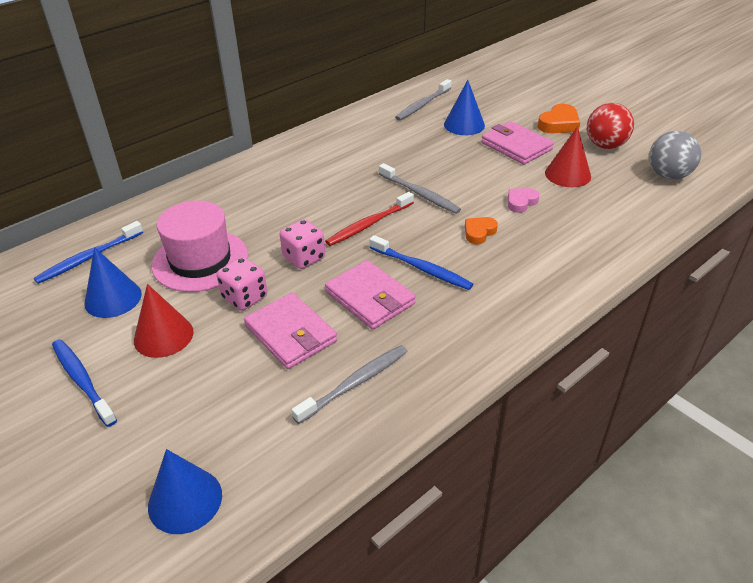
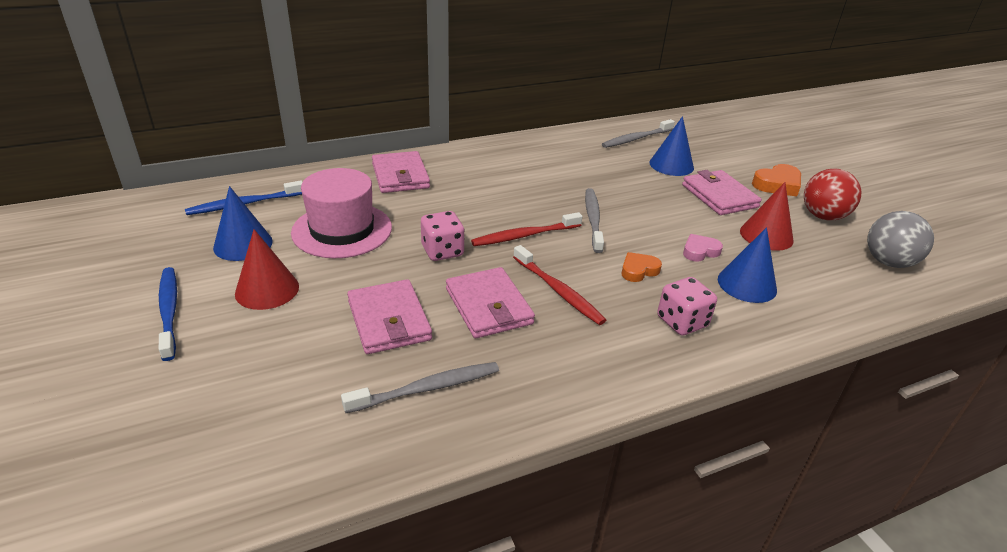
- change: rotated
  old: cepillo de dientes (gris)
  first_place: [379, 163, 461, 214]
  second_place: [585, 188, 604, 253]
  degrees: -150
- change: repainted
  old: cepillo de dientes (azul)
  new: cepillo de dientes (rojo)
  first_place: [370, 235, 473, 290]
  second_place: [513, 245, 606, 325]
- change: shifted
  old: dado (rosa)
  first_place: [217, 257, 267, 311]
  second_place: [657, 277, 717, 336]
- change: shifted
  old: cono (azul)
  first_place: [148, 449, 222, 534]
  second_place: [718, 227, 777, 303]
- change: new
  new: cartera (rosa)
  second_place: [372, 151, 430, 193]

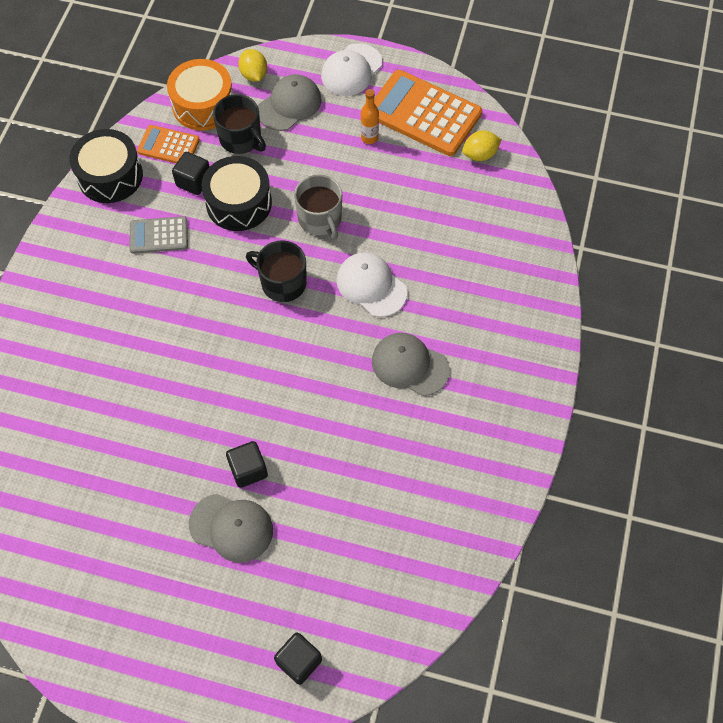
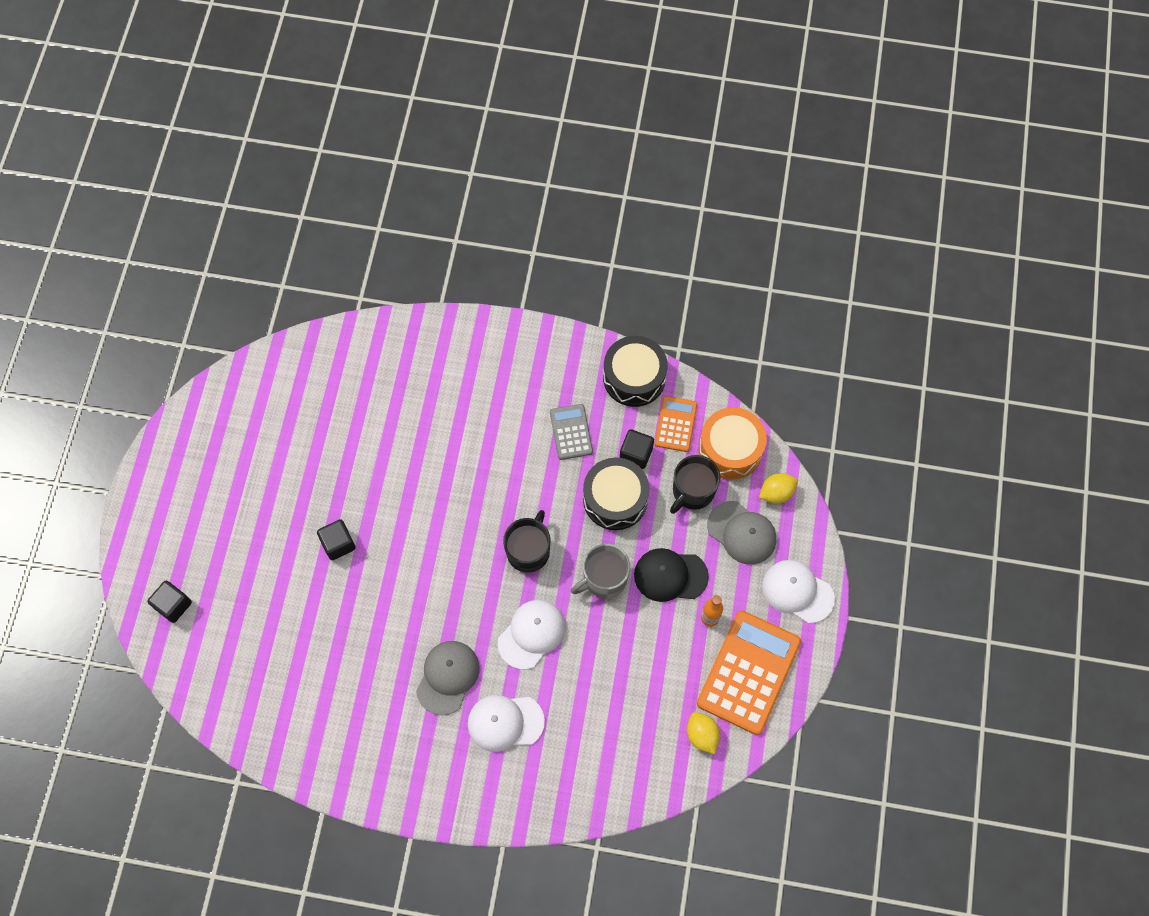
- change: gone
  old: gorra (gris)
  first_place: [189, 494, 273, 563]
- change: new
  new: gorra (negro)
  second_place: [634, 548, 709, 602]
- change: new
  new: gorra (blanco)
  second_place: [468, 695, 545, 752]

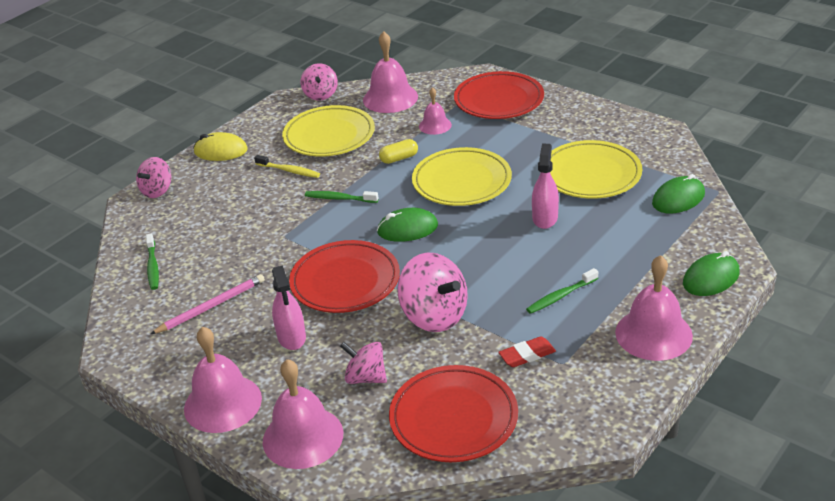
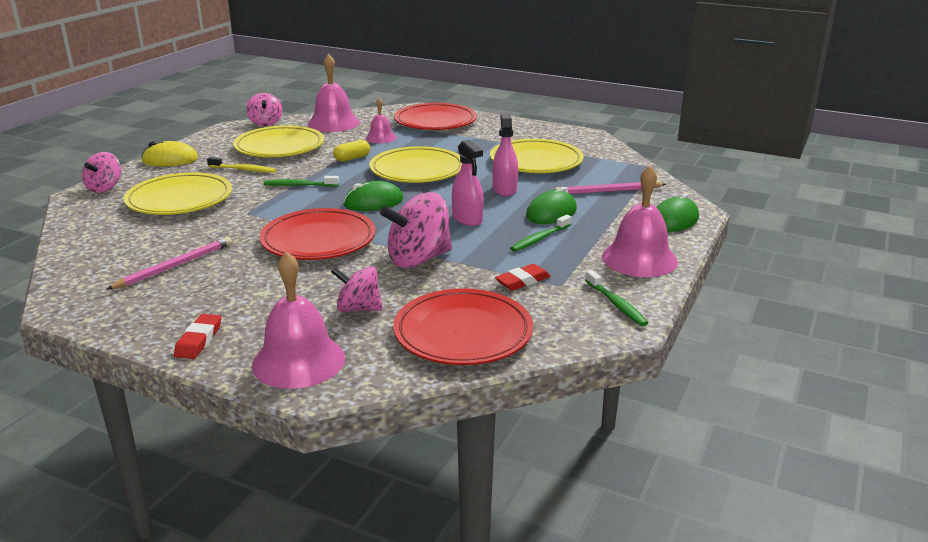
- change: shifted
  old: ratón (verde)
  first_place: [652, 174, 705, 213]
  second_place: [526, 187, 577, 224]
- change: shifted
  old: cepillo de dientes (verde)
  first_place: [146, 233, 159, 290]
  second_place: [585, 270, 648, 326]
- change: rotated
  old: peonza (rosa)
  first_place: [397, 252, 468, 332]
  second_place: [380, 192, 452, 268]
  degrees: 120
- change: shifted
  old: pulverizador (rosa)
  first_place: [272, 265, 306, 350]
  second_place: [452, 139, 484, 226]
- change: swapped
  old: campana (rosa)
  new: goma de borrar (rojo)
  first_place: [184, 327, 262, 433]
  second_place: [174, 314, 221, 359]
- change: new
  new: plato (amarillo)
  second_place: [124, 172, 232, 215]
- change: new
  new: lápiz (rosa)
  second_place: [555, 182, 666, 194]

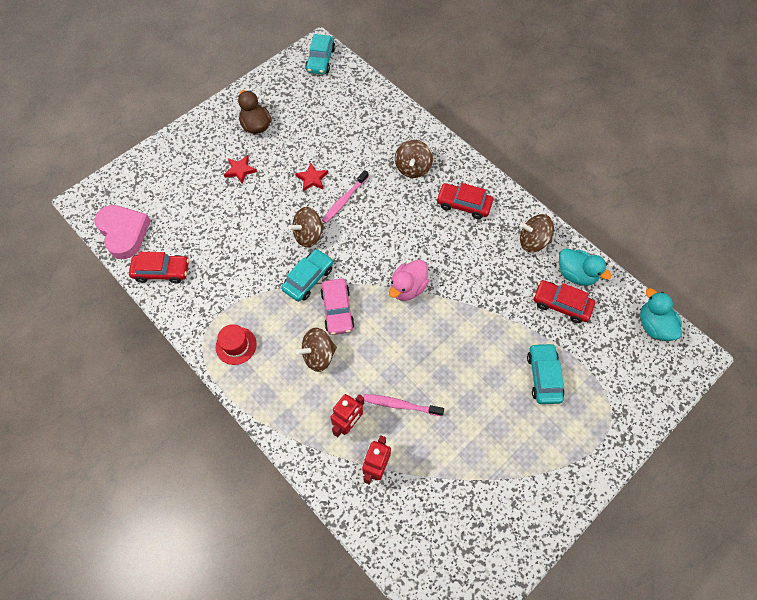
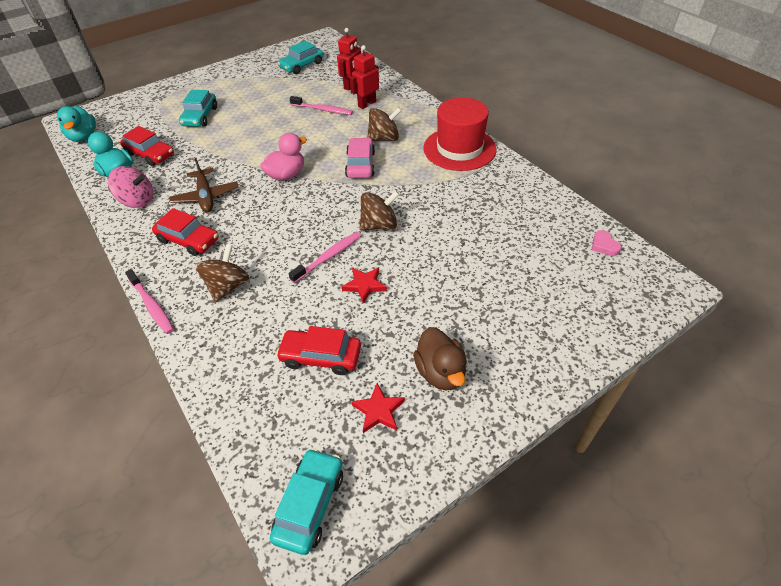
- change: shifted
  old: estrella (rojo)
  first_place: [224, 155, 257, 184]
  second_place: [351, 383, 405, 433]
- change: scaled
  old: corazón (rosa)
  first_place: [94, 205, 151, 259]
  second_place: [592, 230, 622, 256]
  factor: 0.43
- change: repainted
  old: peonza (marrón)
  new: peonza (rosa)
  first_place: [520, 214, 554, 252]
  second_place: [108, 166, 153, 208]
- change: shifted
  old: coche (turquesa)
  first_place: [281, 249, 333, 302]
  second_place: [277, 41, 324, 74]
- change: shifted
  old: coche (rojo)
  first_place: [129, 252, 189, 283]
  second_place: [276, 326, 361, 375]
- change: scaled
  old: sombrero (rojo)
  first_place: [216, 324, 257, 365]
  second_place: [423, 97, 496, 171]
  factor: 1.9
- change: new
  new: avión (marrón)
  second_place: [169, 158, 238, 212]
- change: new
  new: cepillo de dientes (rosa)
  second_place: [125, 269, 174, 334]

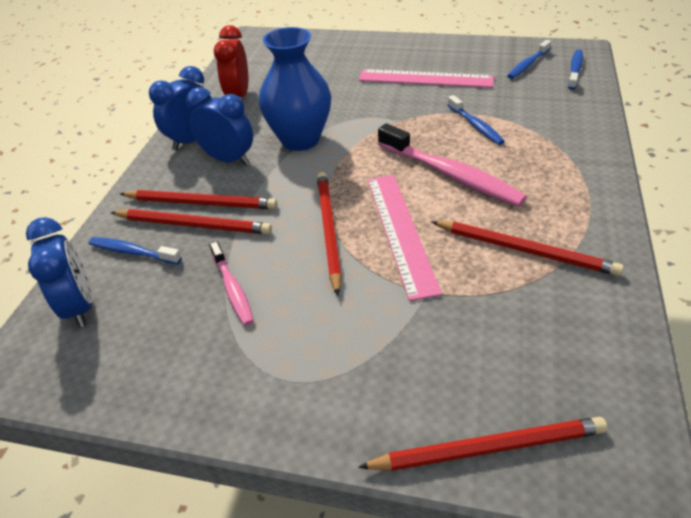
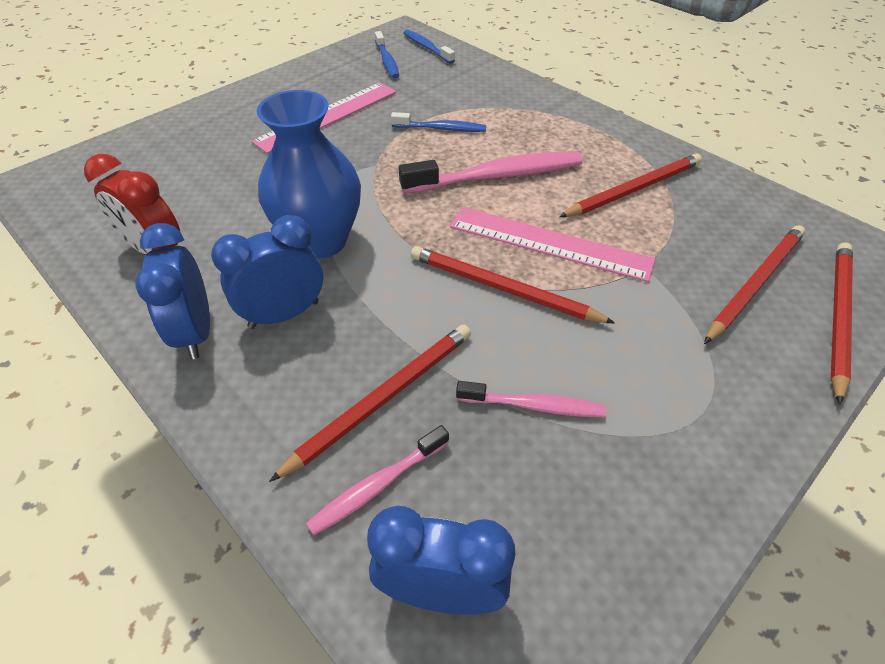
- change: shifted
  old: lápiz (rojo)
  first_place: [120, 190, 277, 209]
  second_place: [704, 225, 805, 344]
- change: repainted
  old: cepillo de dientes (azul)
  new: cepillo de dientes (rosa)
  first_place: [89, 237, 182, 264]
  second_place: [306, 425, 449, 535]

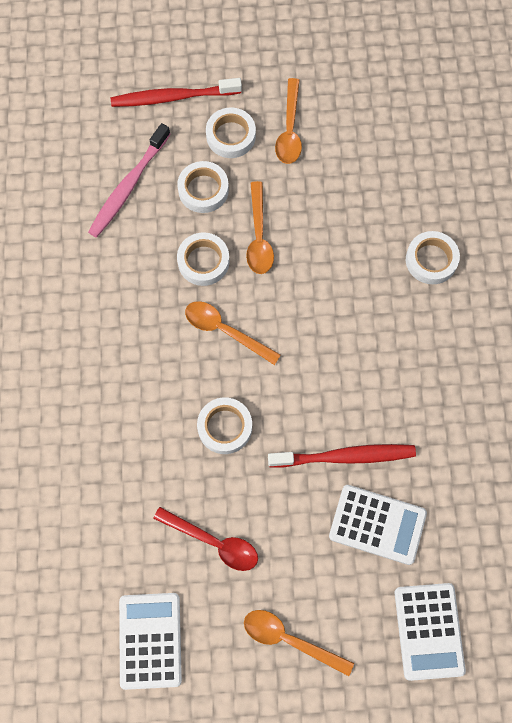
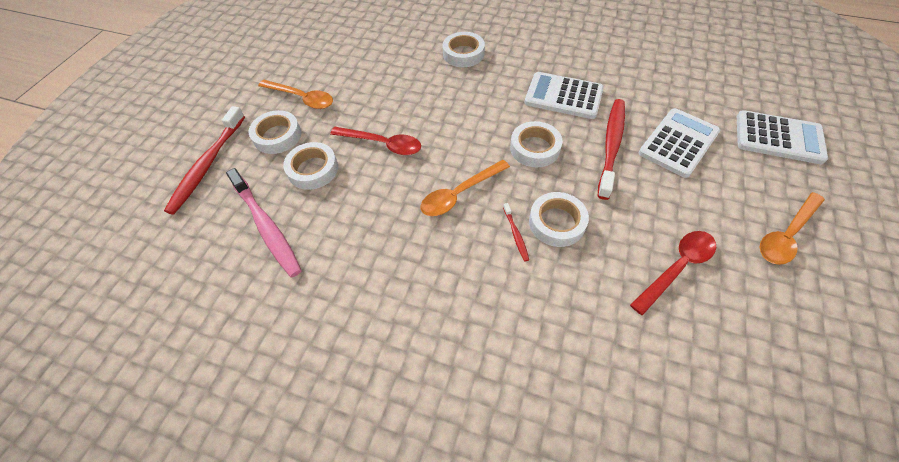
- change: repainted
  old: cuchara (naranja)
  new: cuchara (rojo)
  first_place: [246, 181, 274, 274]
  second_place: [330, 127, 421, 155]
- change: shifted
  old: cinta adhesiva (blanco)
  first_place: [177, 232, 230, 286]
  second_place: [510, 121, 562, 167]
- change: shifted
  old: calculadora (blanco)
  first_place: [119, 593, 182, 690]
  second_place: [525, 72, 604, 119]
- change: new
  new: cepillo de dientes (rojo)
  second_place: [503, 203, 529, 262]

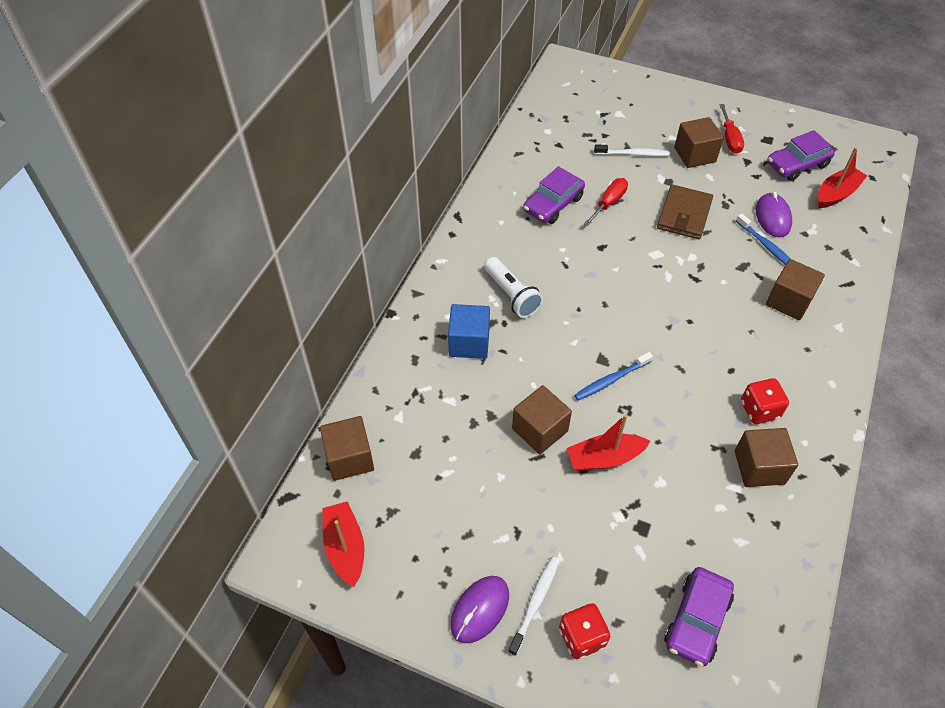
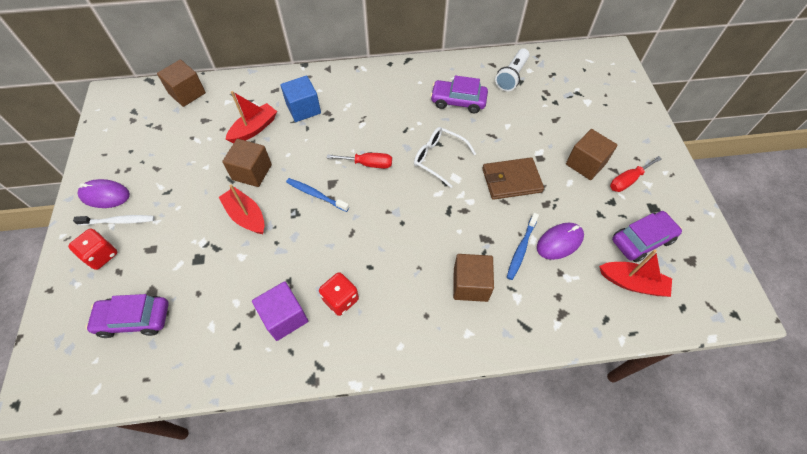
- change: rotated
  old: coche (morado)
  first_place: [767, 130, 835, 181]
  second_place: [612, 211, 682, 262]
  degrees: 120
- change: gone
  old: cepillo de dientes (blanco)
  first_place: [594, 144, 670, 156]
- change: shifted
  old: destornillador (rojo)
  first_place: [584, 178, 628, 226]
  second_place: [327, 153, 392, 168]
- change: shifted
  old: lámpara de mano (blanco)
  first_place: [484, 257, 543, 318]
  second_place: [495, 48, 530, 91]
- change: repainted
  old: cubo (marrón)
  new: cubo (morado)
  first_place: [735, 428, 798, 487]
  second_place: [252, 281, 308, 341]
- change: shifted
  old: barco (rojo)
  first_place: [322, 501, 365, 587]
  second_place: [226, 91, 277, 143]
- change: new
  new: gafas (blanco)
  second_place: [414, 127, 476, 188]

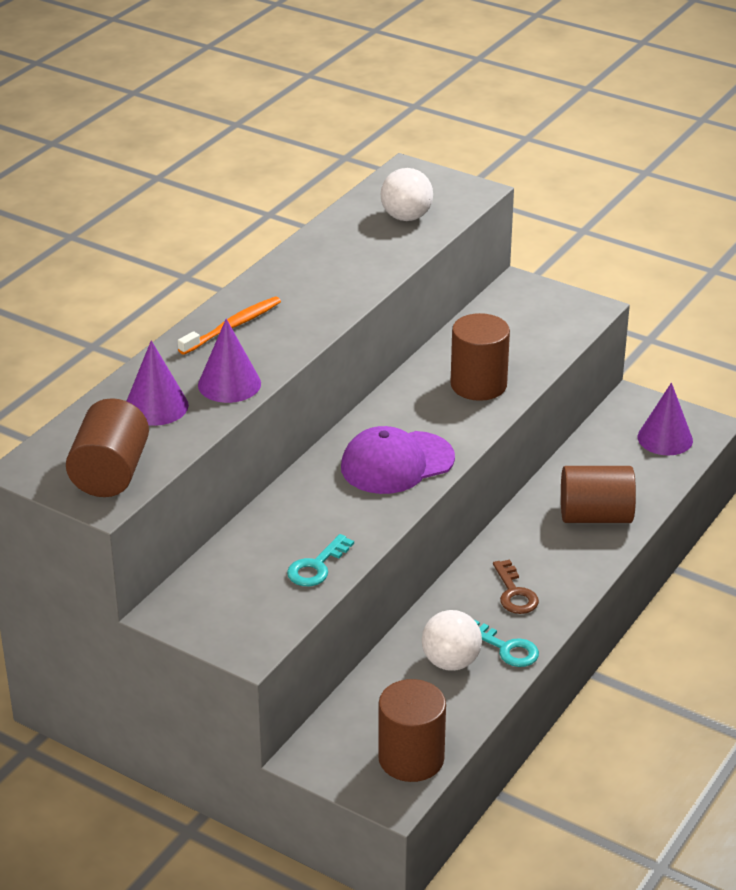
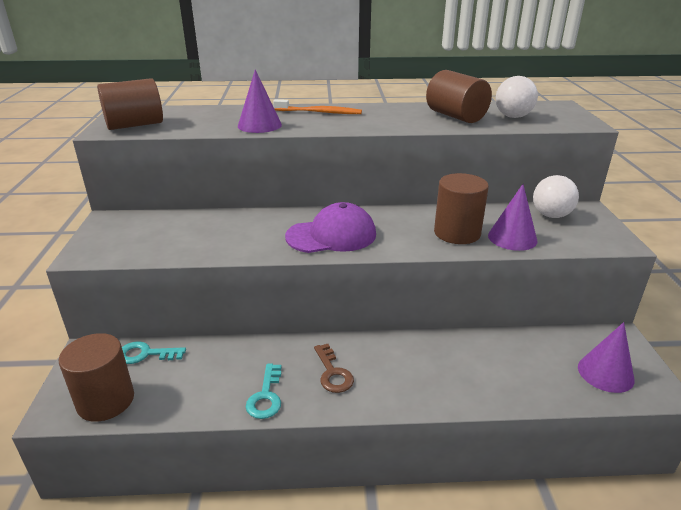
- change: shifted
  old: cono (morado)
  first_place: [127, 340, 189, 426]
  second_place: [488, 184, 537, 251]
- change: rotated
  old: gorra (morado)
  first_place: [341, 426, 455, 494]
  second_place: [285, 202, 376, 253]
  degrees: 135
- change: shifted
  old: cilindro (marrón)
  first_place: [561, 466, 636, 523]
  second_place: [426, 70, 492, 123]
- change: shifted
  old: llave (turquesa)
  first_place: [287, 534, 354, 586]
  second_place: [122, 341, 186, 364]
- change: rotated
  old: llave (marrón)
  first_place: [493, 560, 539, 614]
  second_place: [314, 344, 354, 393]
  degrees: -60
- change: shifted
  old: pelota (blanco)
  first_place: [422, 610, 482, 671]
  second_place: [533, 175, 579, 218]

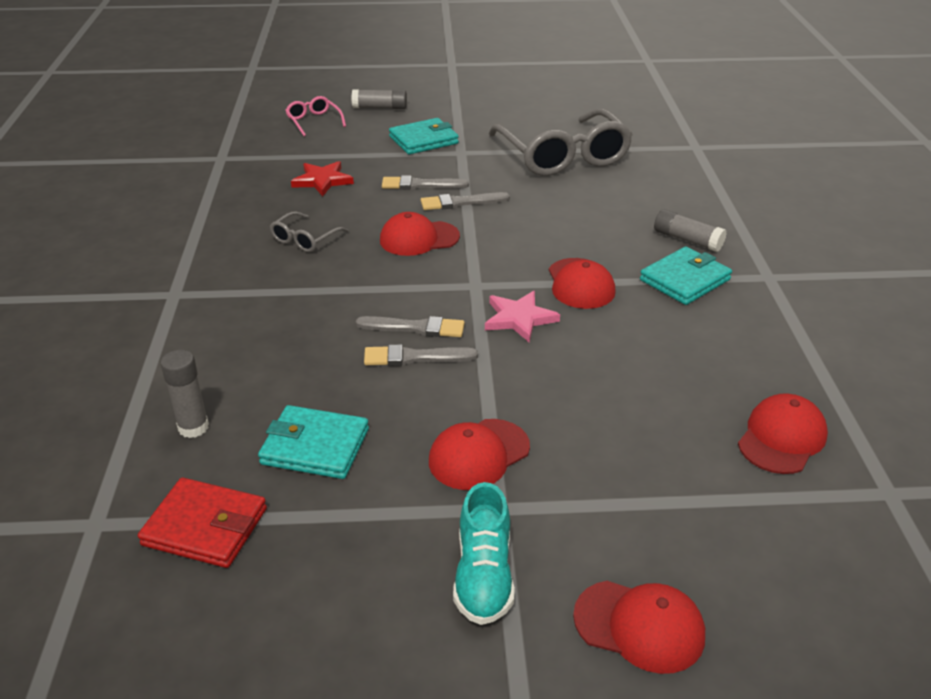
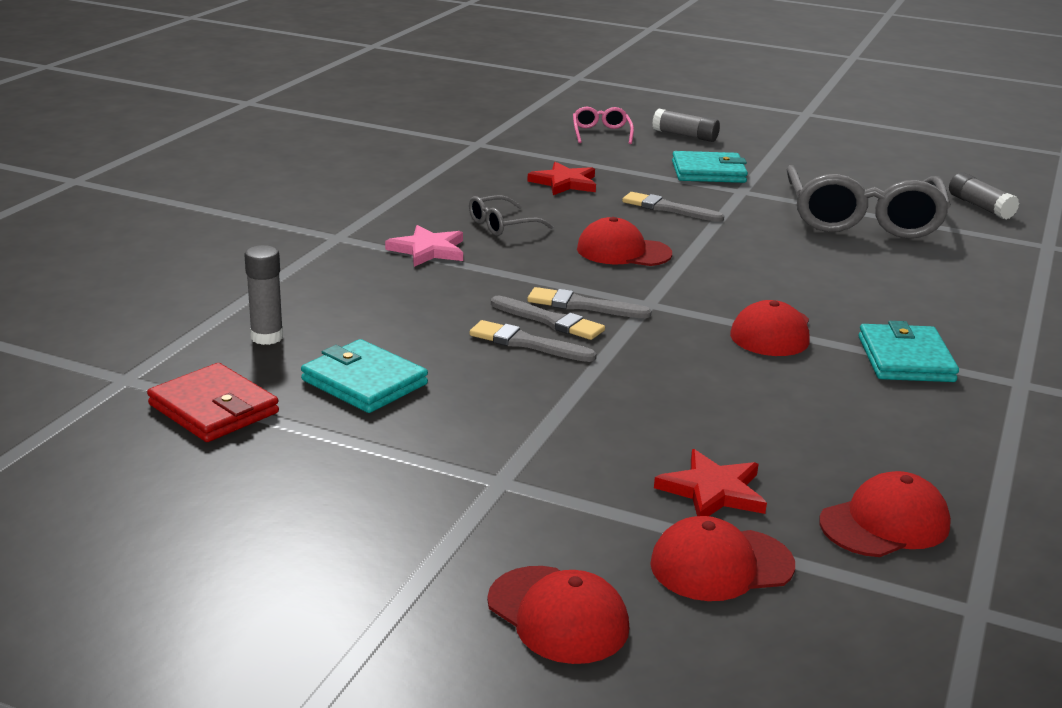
- change: shifted
  old: pincel (gris)
  first_place: [421, 192, 510, 210]
  second_place: [527, 287, 652, 318]
- change: shifted
  old: barra de pegamento (gris)
  first_place: [654, 209, 727, 252]
  second_place: [949, 172, 1019, 220]
- change: rotated
  old: cartera (turquesa)
  first_place: [640, 247, 732, 305]
  second_place: [858, 321, 959, 382]
  degrees: -75
- change: shifted
  old: estrella (rosa)
  first_place: [485, 291, 560, 342]
  second_place: [385, 225, 463, 267]
- change: shifted
  old: gorra (rojo)
  first_place: [429, 419, 530, 490]
  second_place: [650, 516, 795, 601]
- change: gone
  old: zapato (turquesa)
  first_place: [453, 482, 515, 625]
- change: new
  new: estrella (rojo)
  second_place: [654, 449, 767, 516]

